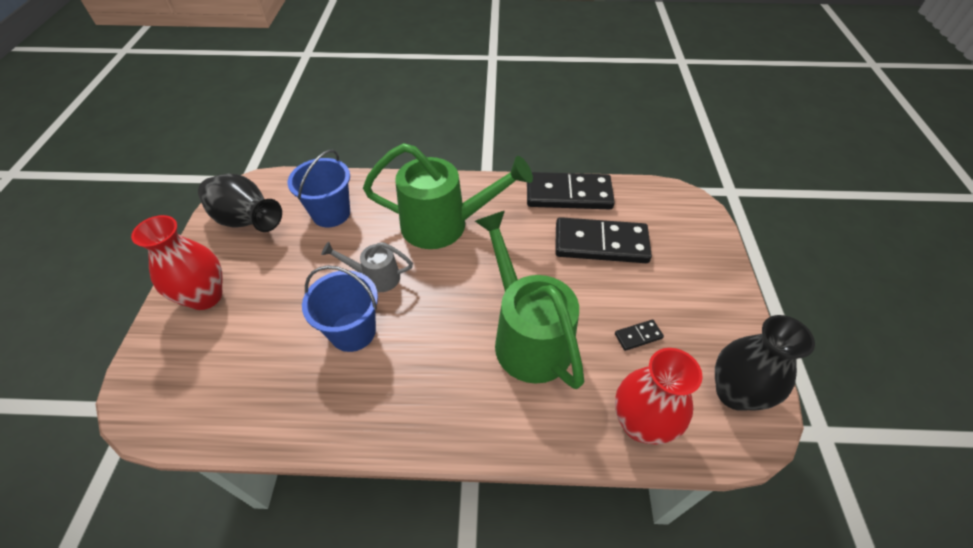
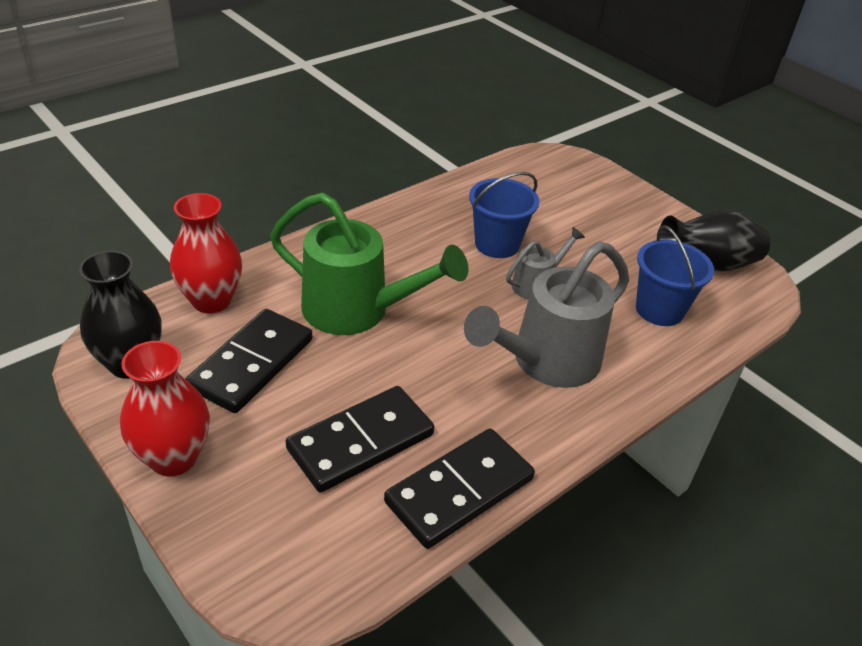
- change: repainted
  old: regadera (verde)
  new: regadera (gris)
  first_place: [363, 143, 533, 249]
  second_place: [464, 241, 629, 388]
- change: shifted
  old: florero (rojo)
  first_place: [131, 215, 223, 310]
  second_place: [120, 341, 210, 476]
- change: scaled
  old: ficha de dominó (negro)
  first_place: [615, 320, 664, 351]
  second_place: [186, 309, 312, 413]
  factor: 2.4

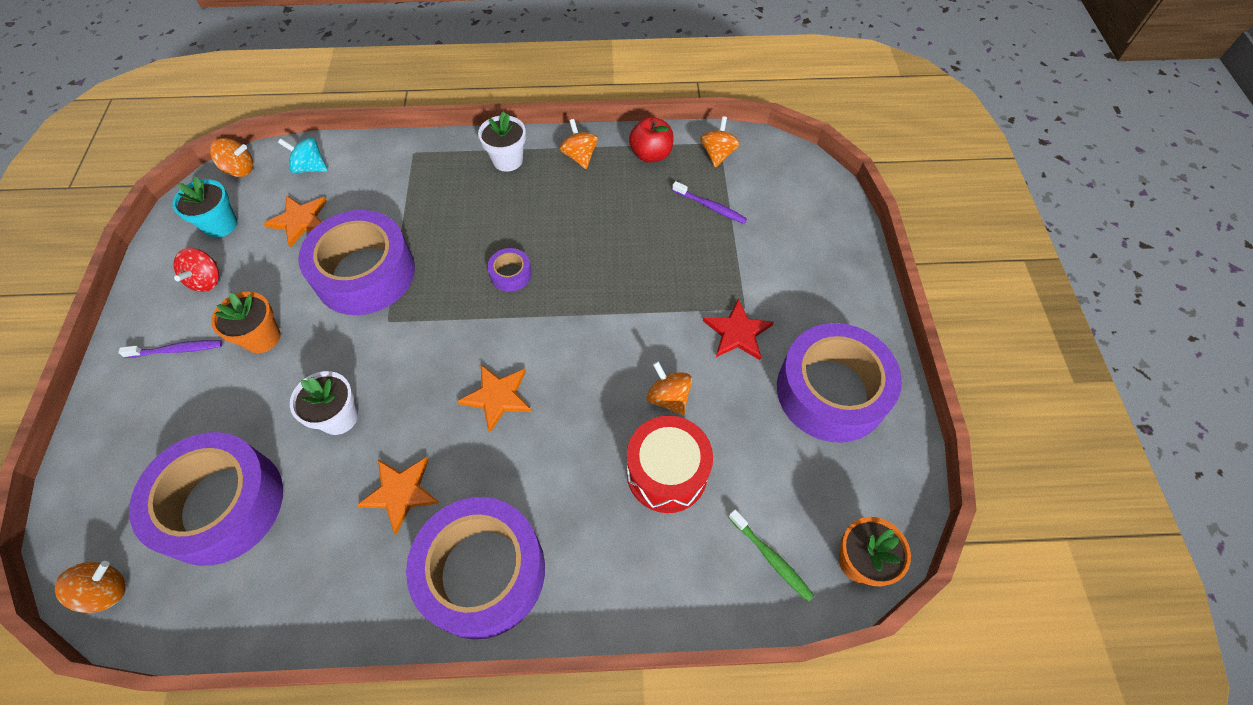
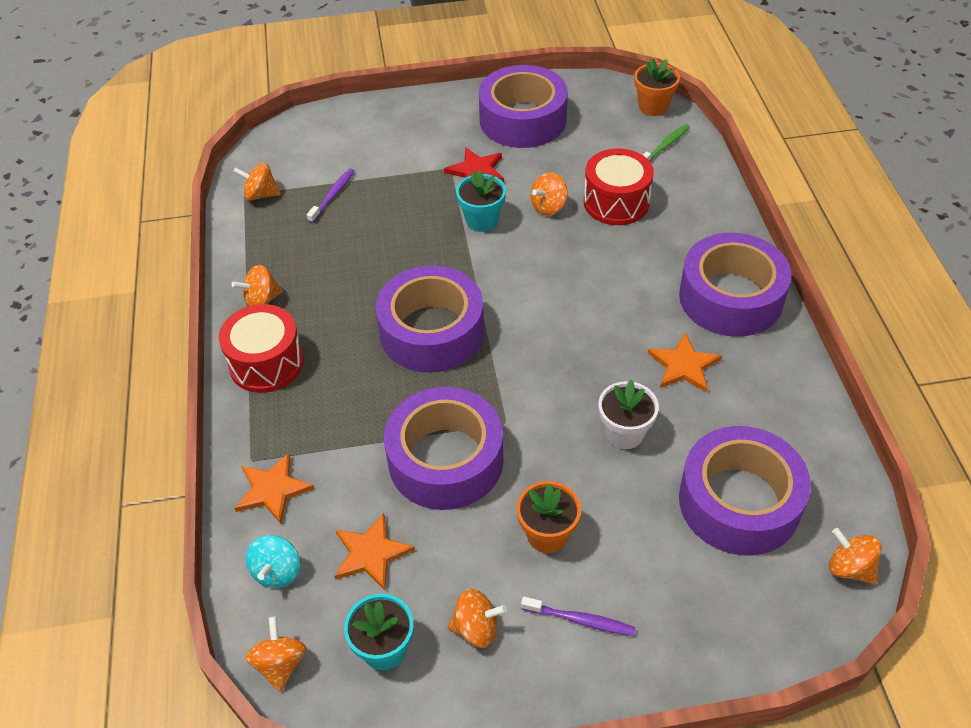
- change: swapped
  old: maceta (blanco)
  new: tambor (rojo)
  first_place: [478, 111, 526, 172]
  second_place: [219, 304, 304, 393]
- change: gone
  old: manzana (rojo)
  first_place: [629, 117, 674, 163]
- change: repainted
  old: peonza (rojo)
  new: peonza (naranja)
  first_place: [173, 248, 219, 292]
  second_place: [447, 589, 507, 648]
- change: scaled
  old: cinta adhesiva (morado)
  first_place: [487, 248, 532, 292]
  second_place: [376, 266, 484, 373]
  factor: 2.39
- change: rotated
  old: cepillo de dientes (morado)
  first_place: [118, 340, 223, 358]
  second_place: [521, 597, 635, 636]
  degrees: 120
- change: shifted
  old: estrella (naranja)
  first_place: [457, 365, 532, 433]
  second_place: [234, 453, 314, 524]
- change: new
  new: maceta (turquesa)
  second_place: [456, 170, 506, 232]

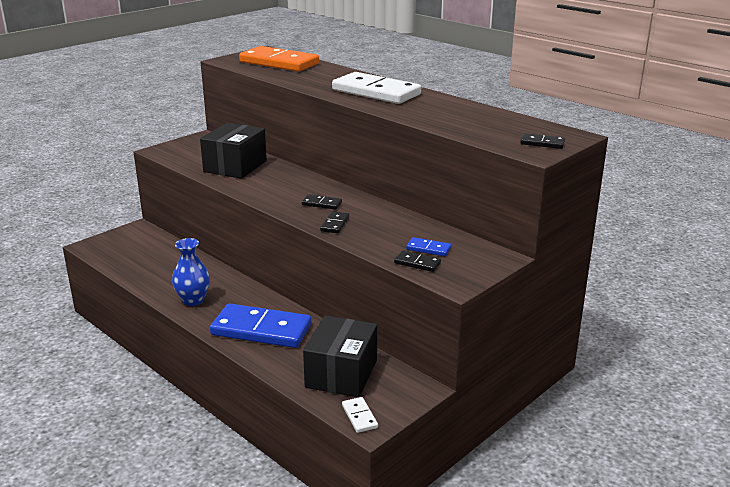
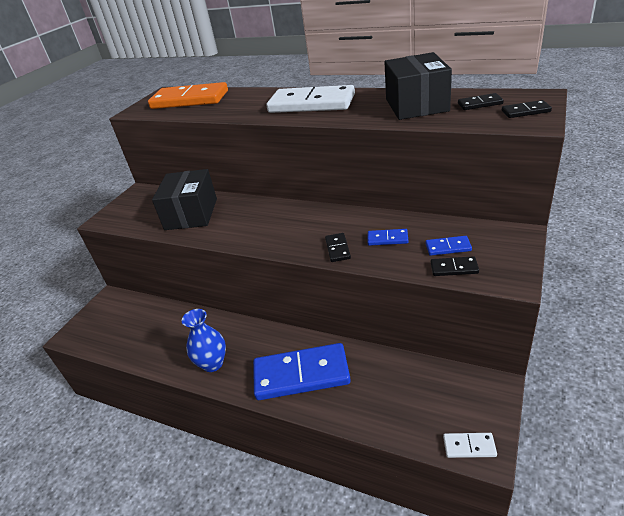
- change: shifted
  old: ficha de dominó (negro)
  first_place: [302, 194, 342, 210]
  second_place: [458, 93, 504, 110]
- change: shifted
  old: caja (negro)
  first_place: [303, 316, 377, 397]
  second_place: [384, 52, 452, 120]
- change: rotated
  old: ficha de dominó (blanco)
  first_place: [342, 397, 378, 433]
  second_place: [443, 433, 497, 458]
  degrees: -45
- change: new
  new: ficha de dominó (azul)
  second_place: [368, 229, 408, 246]

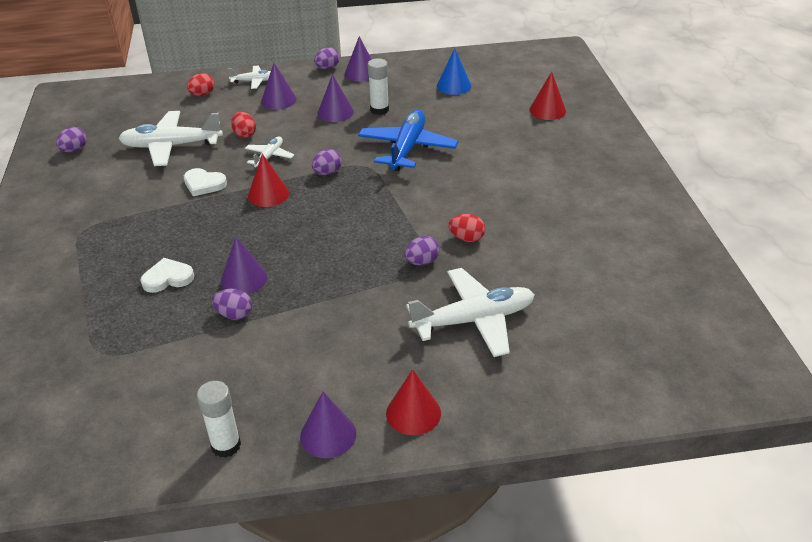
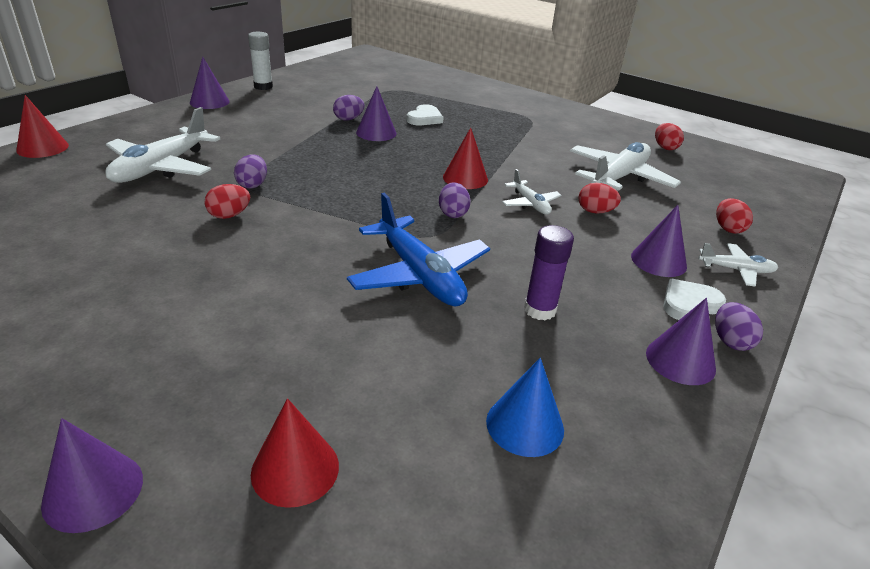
- change: repainted
  old: barra de pegamento (blanco)
  new: barra de pegamento (morado)
  first_place: [368, 58, 389, 115]
  second_place: [524, 225, 574, 320]
- change: rotated
  old: avión (blanco)
  first_place: [227, 66, 271, 89]
  second_place: [698, 243, 778, 287]
  degrees: -120
- change: shifted
  old: cono (morado)
  first_place: [318, 74, 354, 122]
  second_place: [41, 418, 143, 533]
- change: repainted
  old: huevo (morado)
  new: huevo (rojo)
  first_place: [56, 127, 87, 152]
  second_place: [655, 123, 684, 150]
- change: shifted
  old: corazón (blanco)
  first_place: [184, 168, 227, 196]
  second_place: [663, 279, 726, 320]
- change: shifted
  old: cono (rojo)
  first_place: [386, 369, 441, 435]
  second_place: [16, 95, 69, 158]

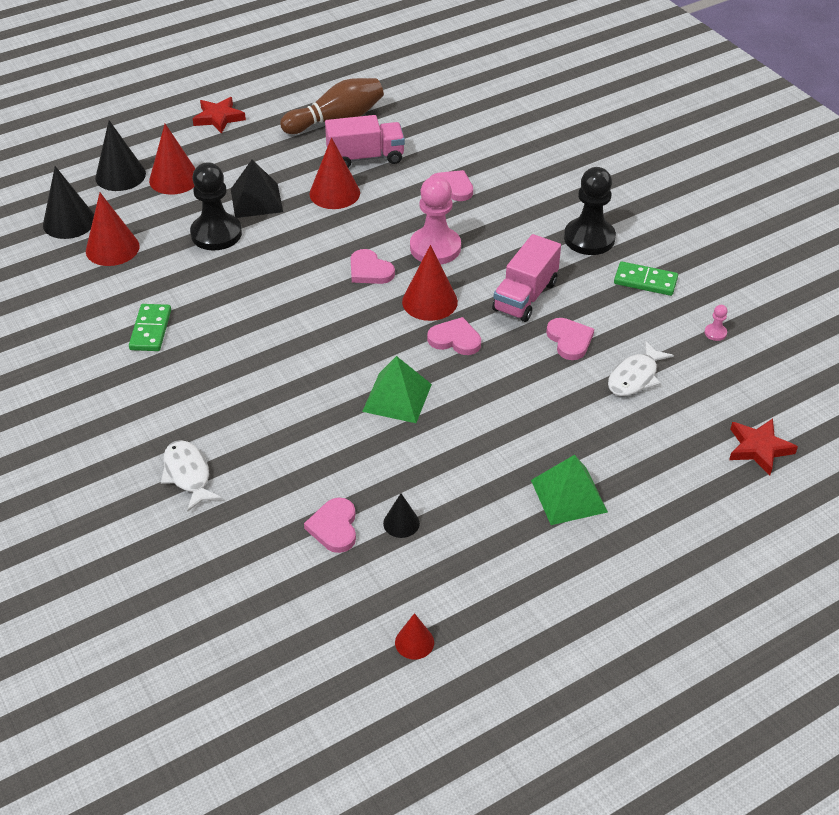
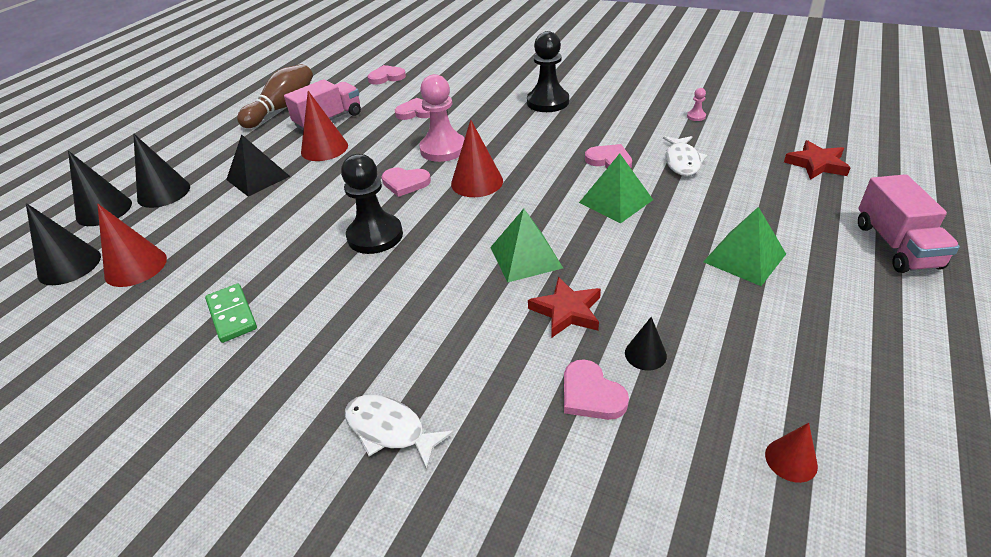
- change: shifted
  old: estrella (rojo)
  first_place: [193, 97, 246, 134]
  second_place: [528, 277, 601, 338]
- change: repainted
  old: cono (rojo)
  new: cono (negro)
  first_place: [149, 124, 196, 195]
  second_place: [133, 133, 190, 208]
- change: shifted
  old: peón (negro)
  first_place: [190, 162, 242, 250]
  second_place: [341, 154, 403, 254]
- change: shifted
  old: camión (rosa)
  first_place: [492, 234, 561, 322]
  second_place: [858, 174, 960, 273]
- change: gone
  old: ficha de dominó (verde)
  first_place: [614, 262, 678, 296]
- change: shifted
  old: corazón (rosa)
  first_place: [427, 317, 481, 355]
  second_place: [368, 65, 406, 85]
- change: new
  new: pirámide (verde)
  second_place: [579, 153, 653, 224]

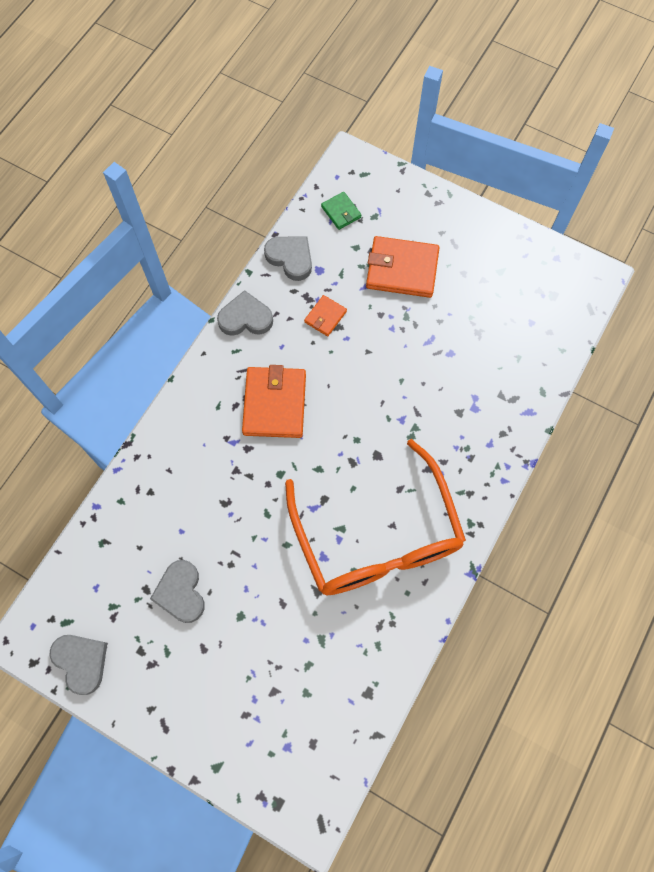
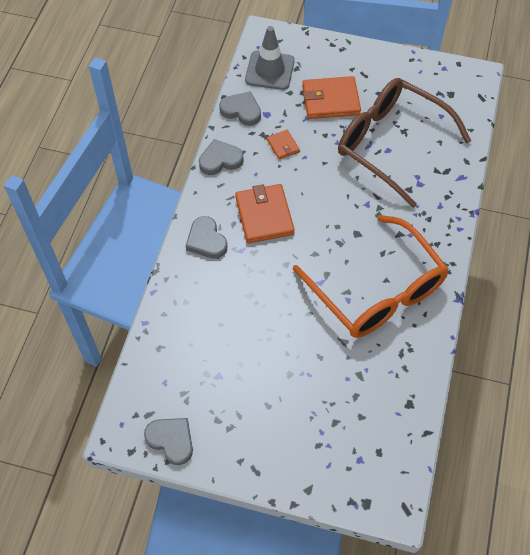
- change: swapped
  old: cartera (verde)
  new: cono de tráfico (gris)
  first_place: [321, 192, 361, 230]
  second_place: [245, 26, 295, 90]
- change: rotated
  old: cartera (naranja)
  first_place: [304, 295, 347, 336]
  second_place: [267, 130, 300, 160]
  degrees: -45
- change: shifted
  old: corazón (gris)
  first_place: [150, 560, 205, 623]
  second_place: [186, 216, 228, 259]
- change: new
  new: gafas (marrón)
  second_place: [338, 78, 471, 208]

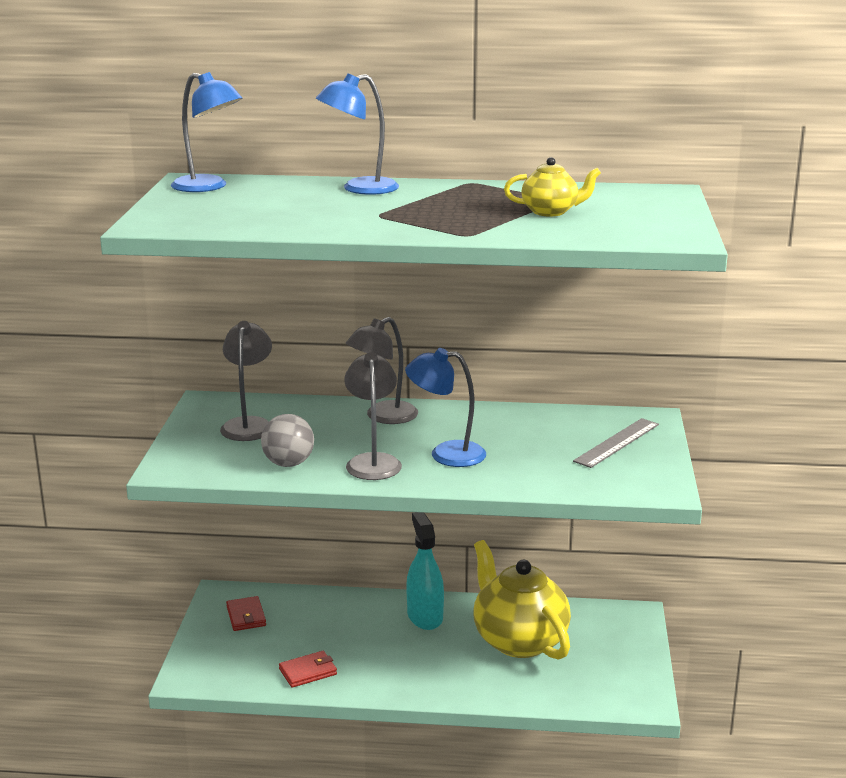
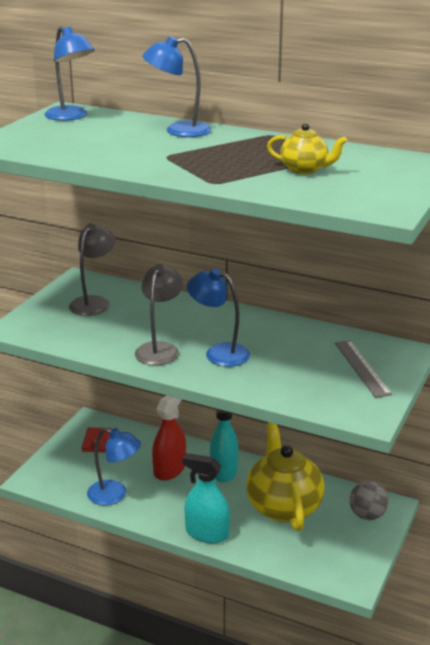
- change: gone
  old: lámpara (gris)
  first_place: [346, 317, 418, 424]
- change: shifted
  old: pelota (gris)
  first_place: [261, 414, 314, 467]
  second_place: [350, 481, 389, 520]
- change: rotated
  old: regla (gris)
  first_place: [573, 418, 659, 468]
  second_place: [335, 340, 392, 398]
  degrees: -75
- change: swapped
  old: cartera (rojo)
  new: lámpara (azul)
  first_place: [279, 651, 337, 688]
  second_place: [87, 428, 141, 505]
- change: new
  new: pulverizador (rojo)
  second_place: [152, 395, 186, 480]
- change: new
  new: pulverizador (turquesa)
  second_place: [182, 453, 230, 543]

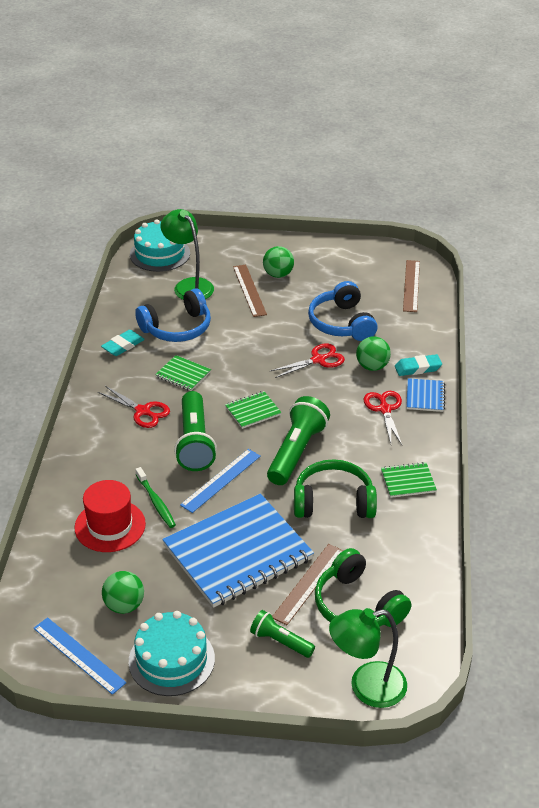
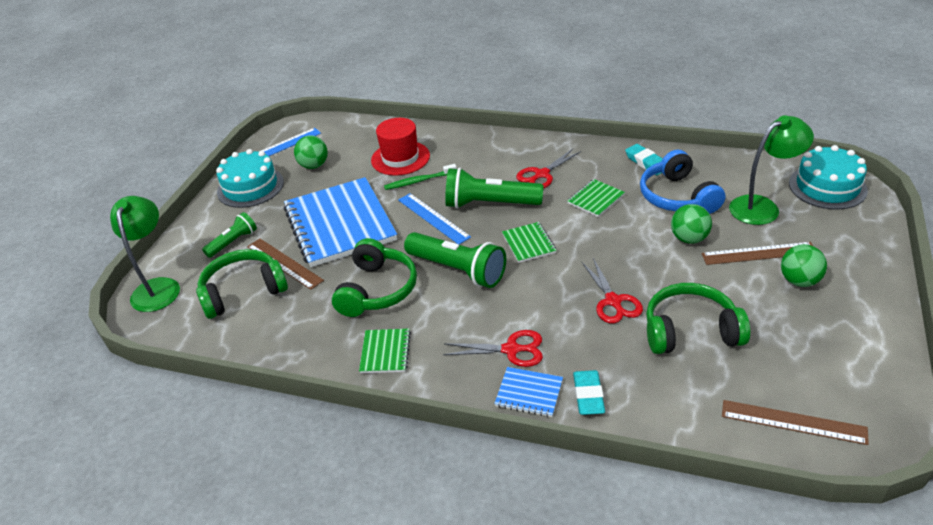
- change: repainted
  old: auriculares (azul)
  new: auriculares (verde)
  first_place: [308, 281, 378, 341]
  second_place: [646, 283, 750, 354]
- change: shifted
  old: pelota (verde)
  first_place: [356, 336, 391, 371]
  second_place: [671, 204, 712, 244]

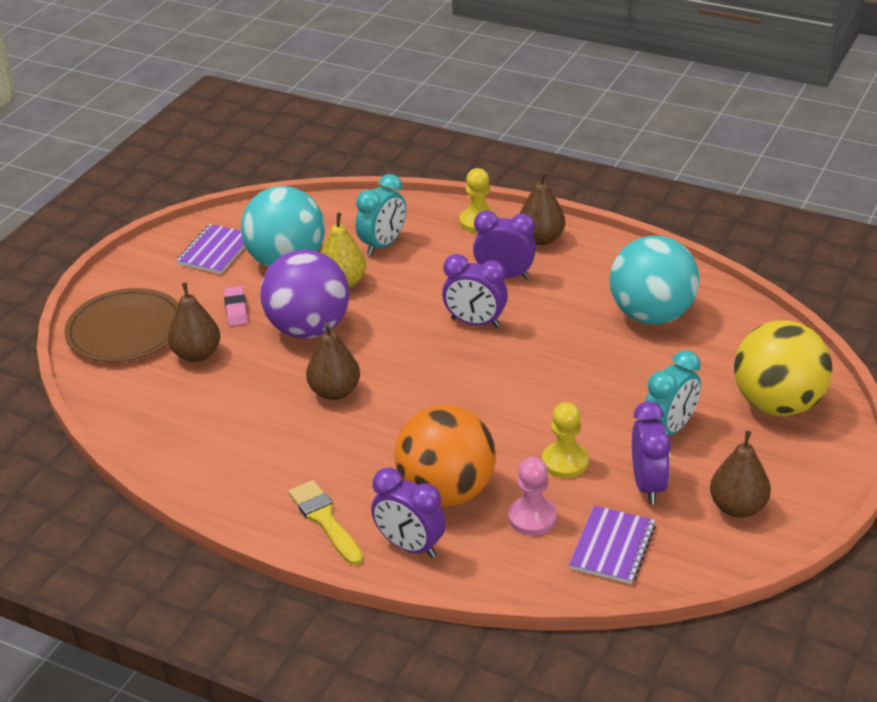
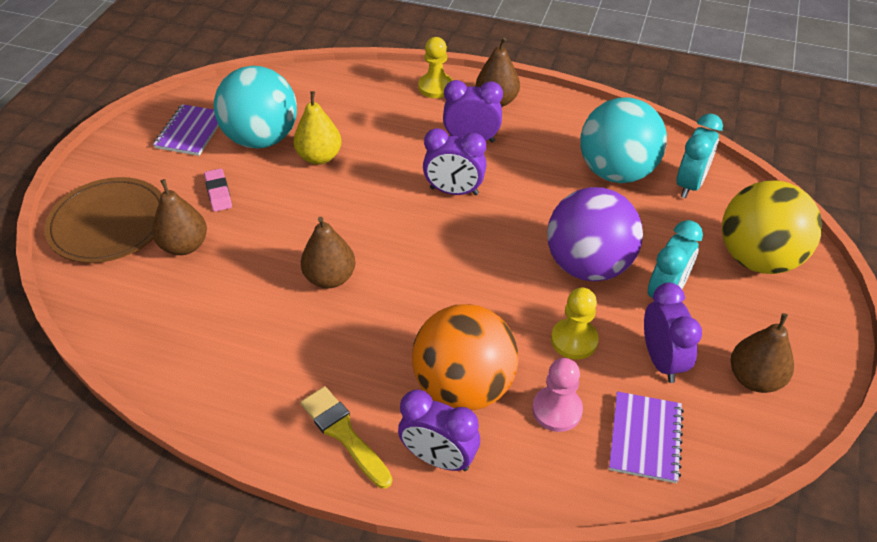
- change: shifted
  old: despertador (turquesa)
  first_place: [356, 174, 406, 256]
  second_place: [677, 114, 723, 198]
- change: shifted
  old: pelota (morado)
  first_place: [260, 250, 349, 338]
  second_place: [547, 187, 643, 282]

